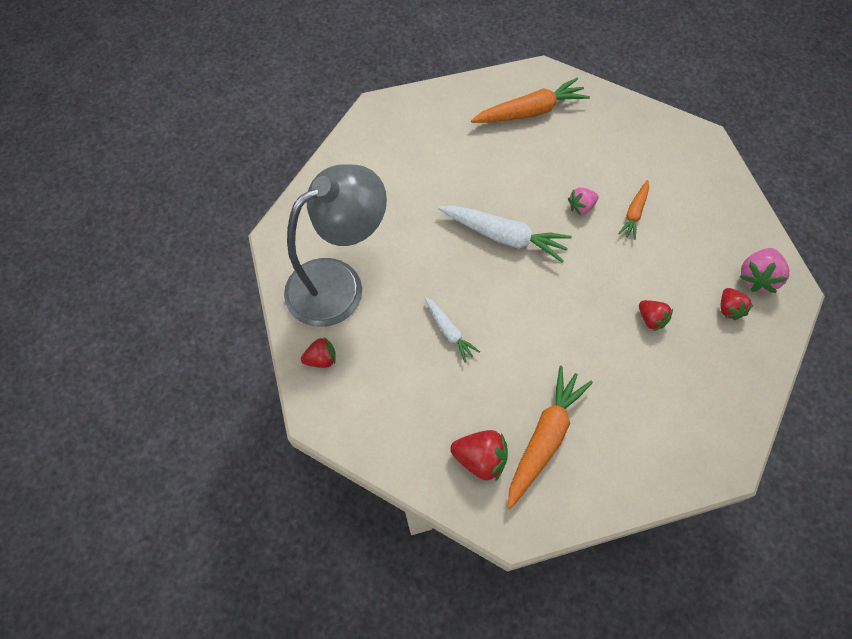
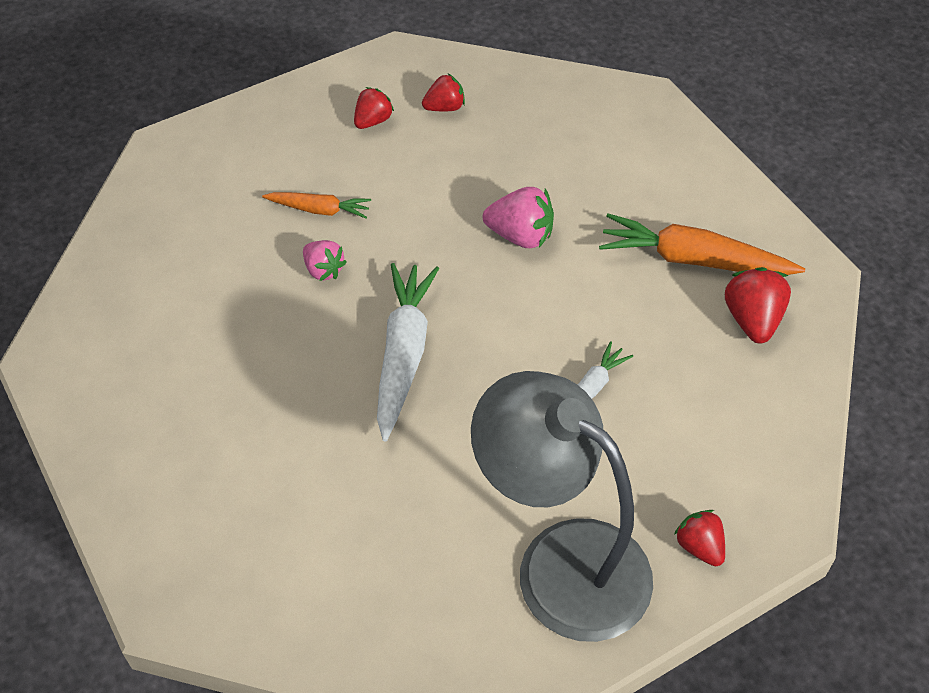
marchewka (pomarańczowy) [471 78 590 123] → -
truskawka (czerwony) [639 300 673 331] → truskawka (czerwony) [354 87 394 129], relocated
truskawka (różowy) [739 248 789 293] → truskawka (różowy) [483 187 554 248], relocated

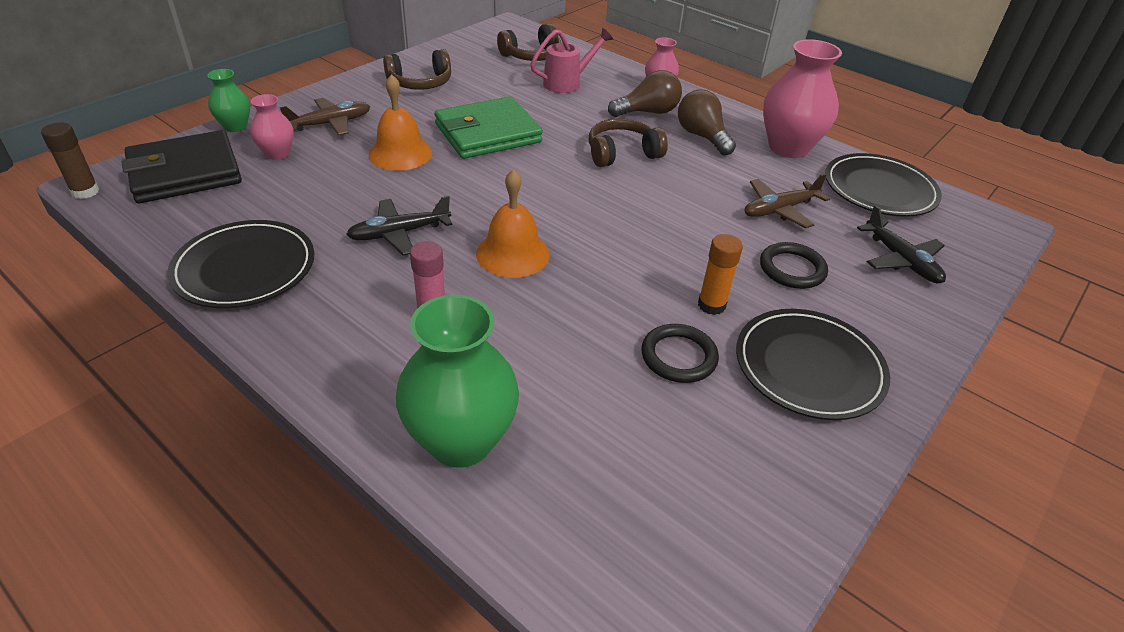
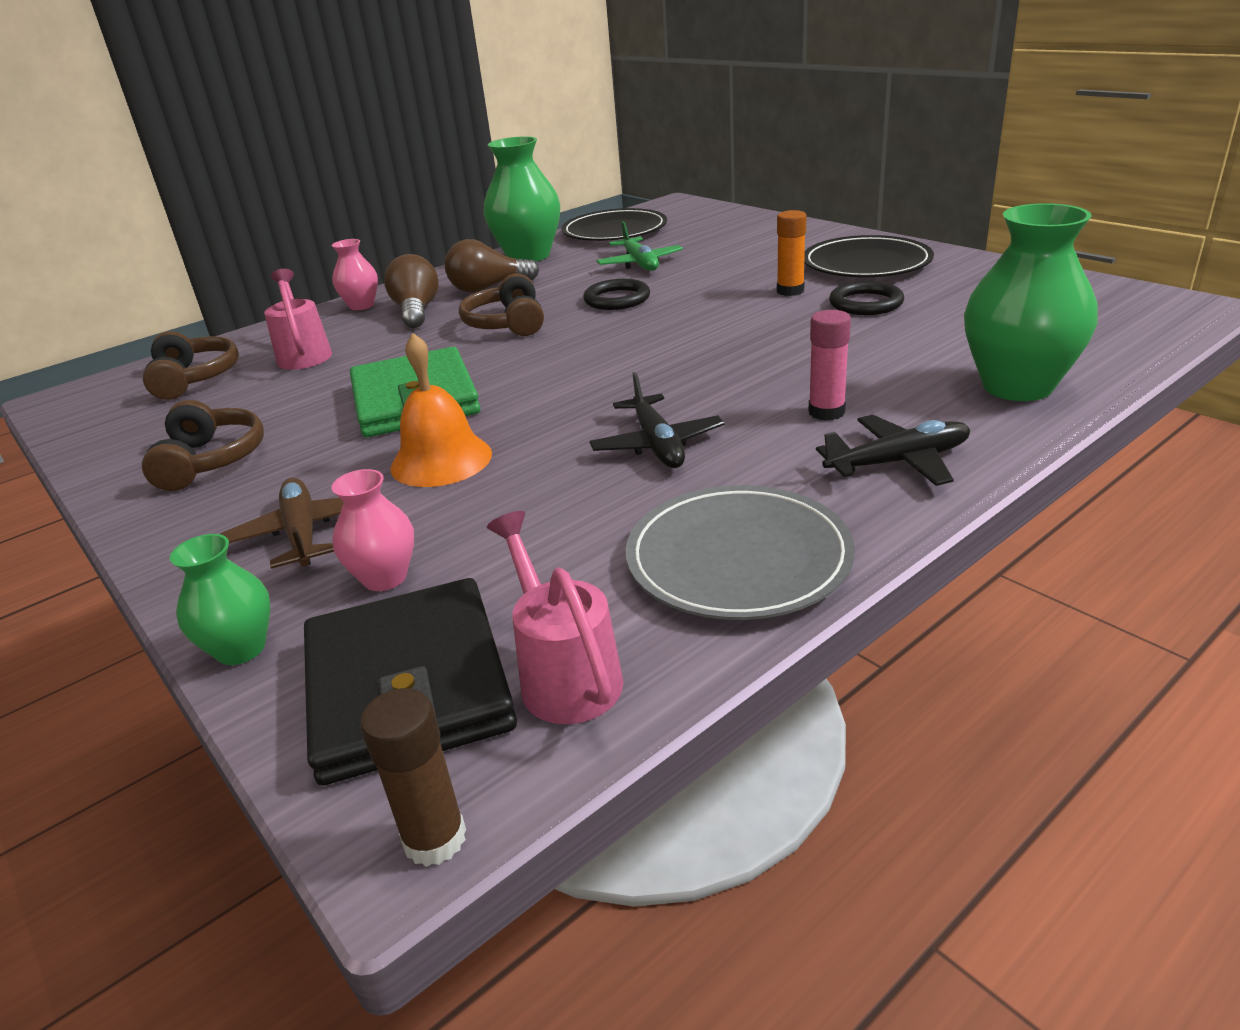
talerz (czarny) [168 220 314 308] → talerz (szary) [626 485 855 620]
dzwonek (pomarańczowy) [476 169 550 278] → -
samolot (brązowy) [744 173 830 228] → samolot (zielony) [596 221 683 271]
pierścień (czarny) [760 242 828 289] → pierścień (czarny) [583 279 650 310], relocated
wazon (różowy) [763 39 842 158] → wazon (zielony) [484 136 560 262]
samolot (czarny) [857 205 946 284] → samolot (czarny) [816 415 970 486], relocated
- → konewka (różowy) [487 511 623 724]

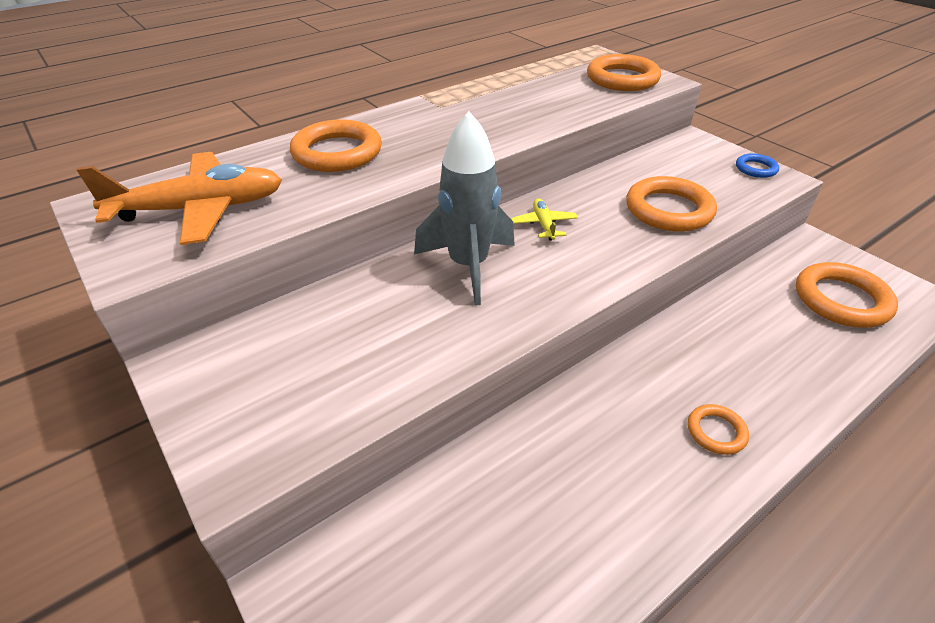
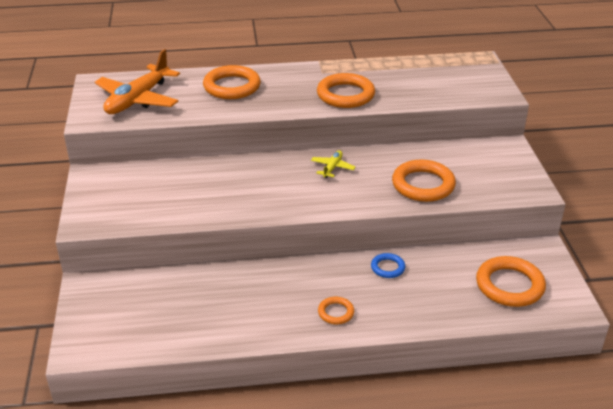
samolot (pomarańczowy) [77 152 282 245] → samolot (pomarańczowy) [95 49 180 114], 105 degrees clockwise
rakieta (szary) [414 111 515 306] → -
pierścień (pomarańczowy) [587 54 661 91] → pierścień (pomarańczowy) [317 73 375 108], relocated
pierścień (niebieski) [736 153 779 178] → pierścień (niebieski) [371 253 405 278], relocated

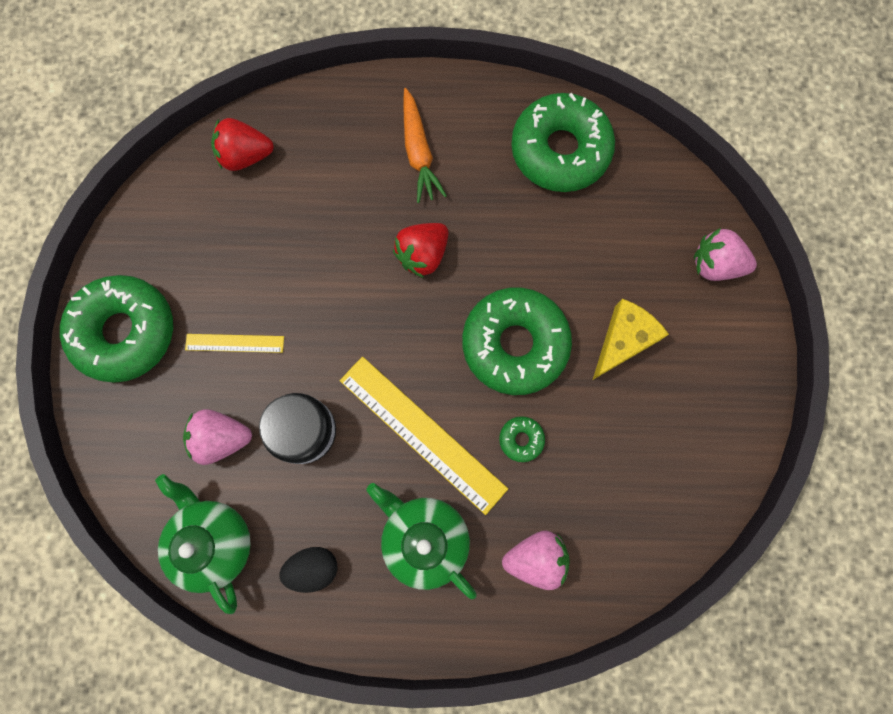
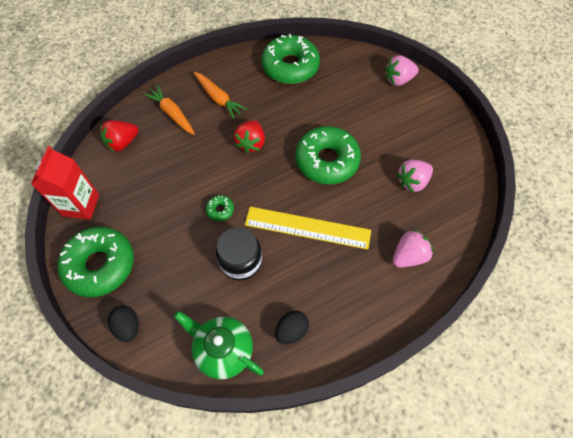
truskawka (różowy) [183 409 252 465] → truskawka (różowy) [397 160 433 193], relocated
linijka (żółty) [185 334 284 353] → -
imbryk (zielony) [366 483 477 599] → -
donut (zielony) [499 416 545 462] → donut (zielony) [206 195 234 221], relocated
ser (żółty) [593 299 669 380] → -
- → karton mleka (czerwony) [31 146 99 220]
- → jajko (czarny) [108 306 139 342]
- → marchewka (pomarańczowy) [143 85 195 135]

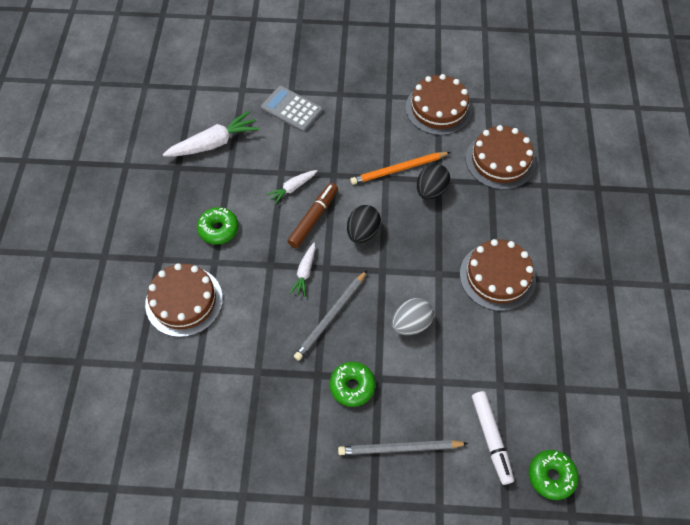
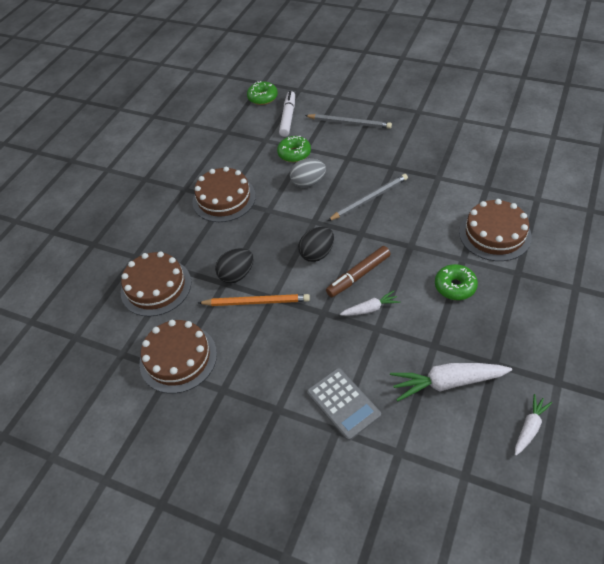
marchewka (biały) [290 243 316 297] → marchewka (biały) [515 394 552 456], relocated
donut (zielony) [329 362 376 407] → donut (zielony) [277 136 311 162], relocated

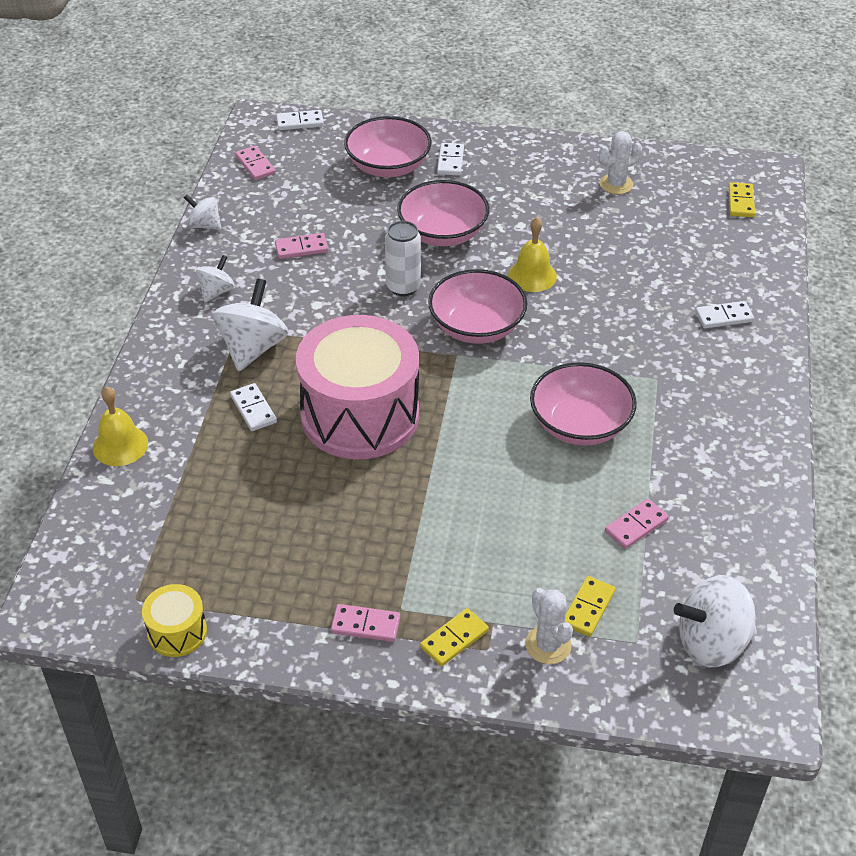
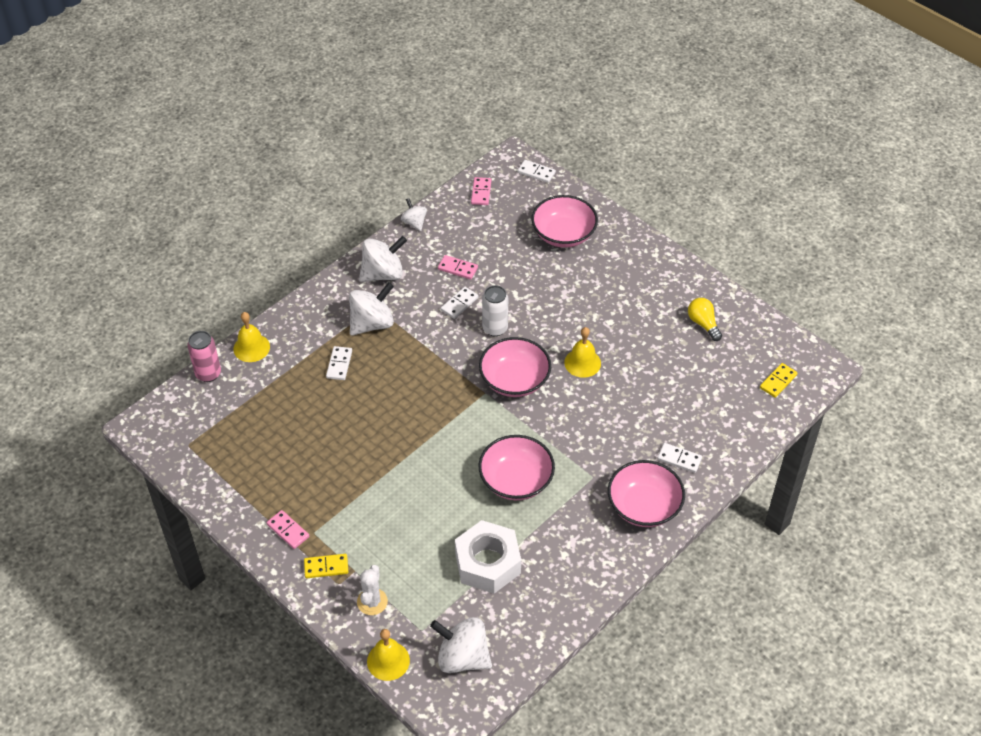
bęben (żółty) [142 584 207 657] → -
bączek (biały) [196 255 235 303] → bączek (biały) [359 236 407 282], x1.78
bęben (różowy) [296 315 419 459] → -
miska (różowy) [397 180 489 246] → miska (różowy) [608 460 685 527], relocated
kostka domina (biały) [437 143 464 176] → kostka domina (biały) [441 287 478 319], relocated
kostka domina (żółty) [565 576 616 637] → -
kaktus (biały) [599 131 642 194] → żarówka (żółty) [688 298 722 341]
kostka domina (różowy) [605 499 669 549] → nakrętka (biały) [455 520 521 594]
- → puszka (różowy) [187 331 221 382]
- → dzwonek (żółty) [367 629 410 681]

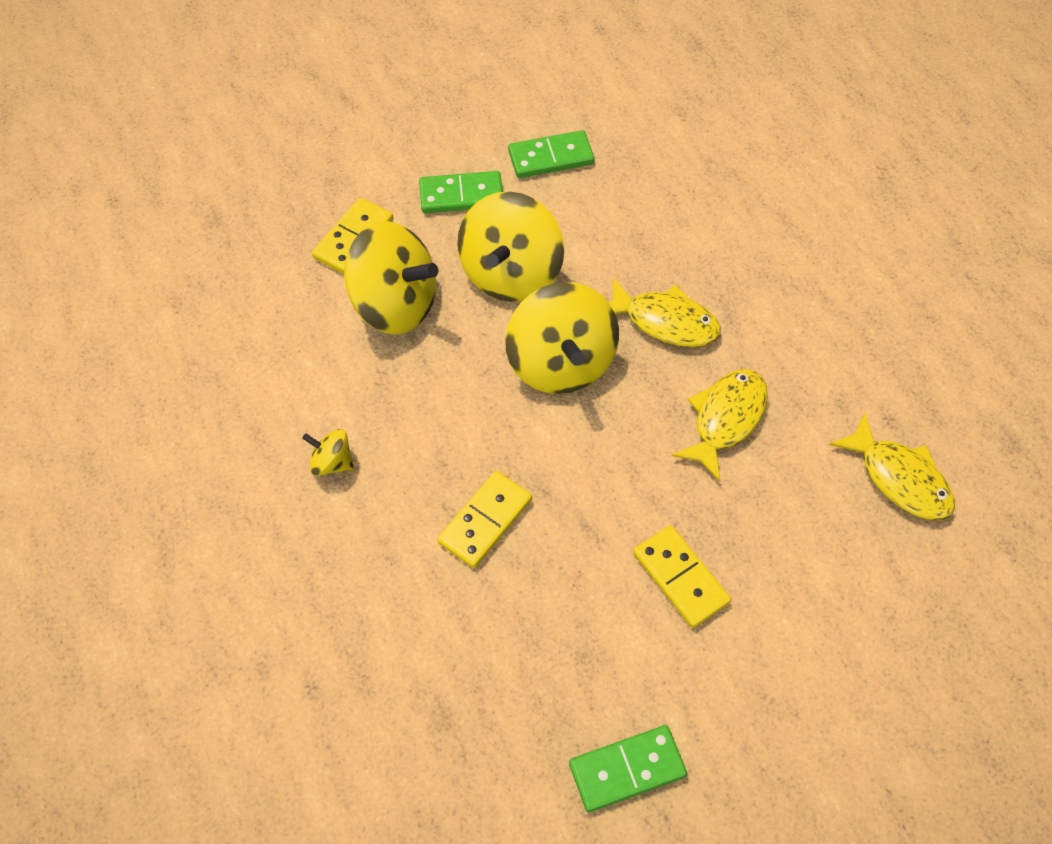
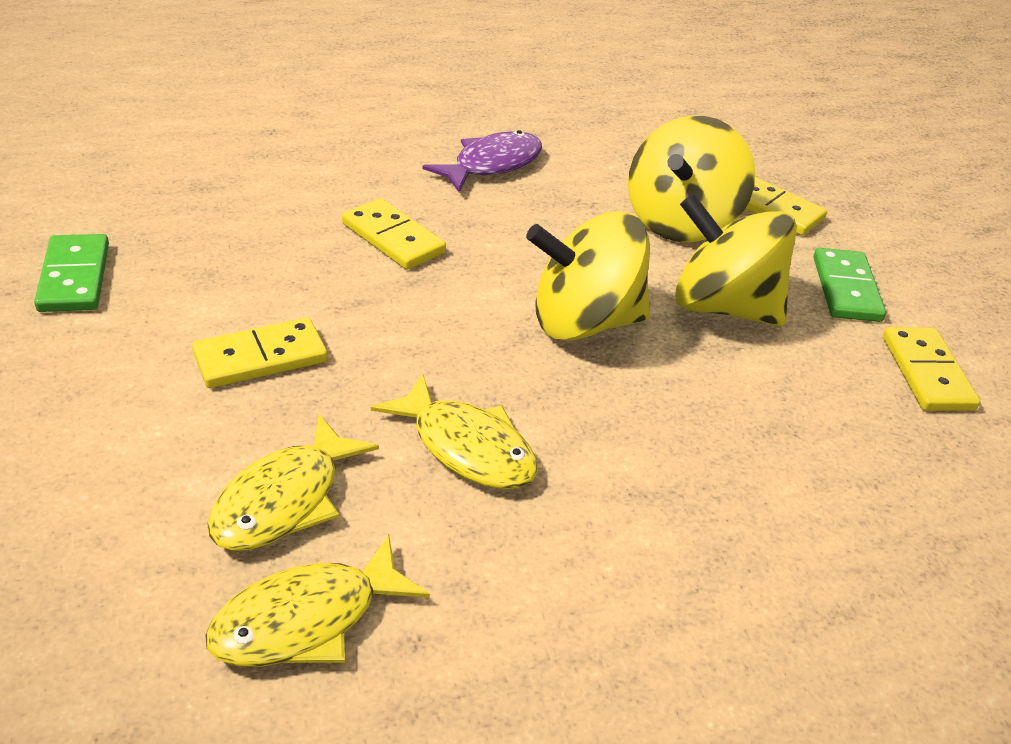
bączek (żółty) [302 429 354 476] → ryba (fioletowy) [422 130 542 192]
kostka domina (zielony) [508 130 595 178] → kostka domina (żółty) [883 327 980 411]
ryba (żółty) [609 278 721 347] → ryba (żółty) [207 414 379 551], relocated

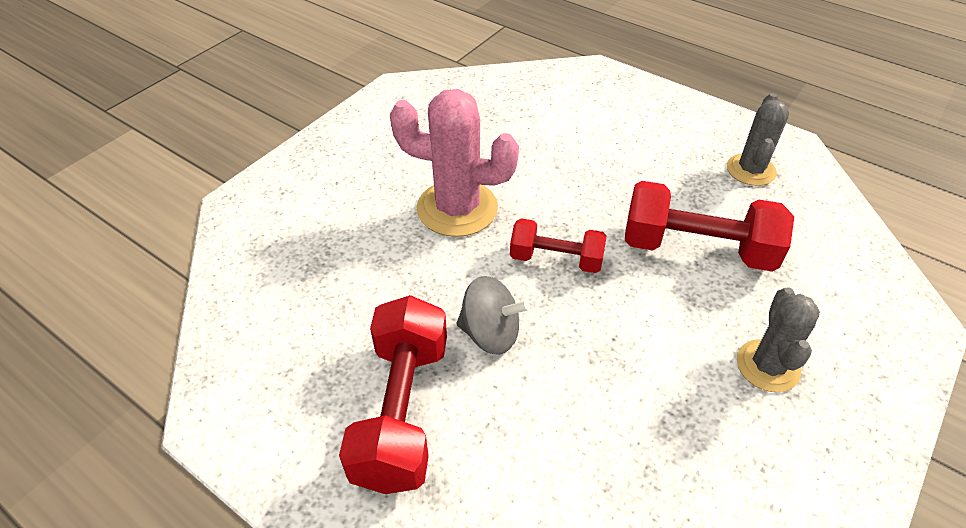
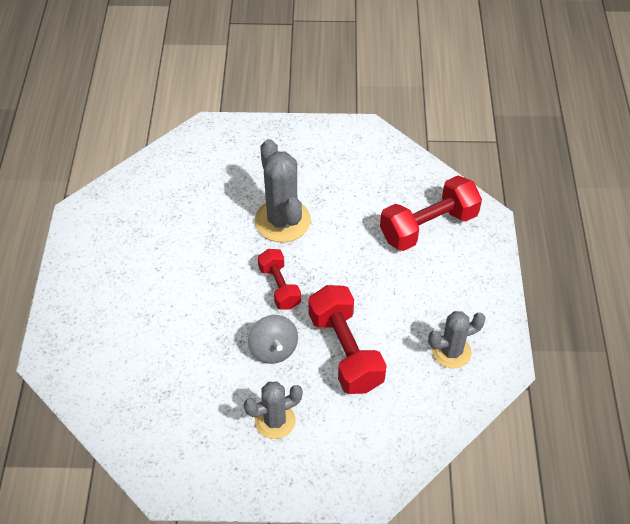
hantel (czerwony) [339 295 447 494] → hantel (czerwony) [380 176 482 251], relocated
kaktus (różowy) [390 89 519 237] → kaktus (szary) [255 139 311 242]
bączek (szary) [456 276 530 355] → bączek (szary) [248 315 298 364], relocated

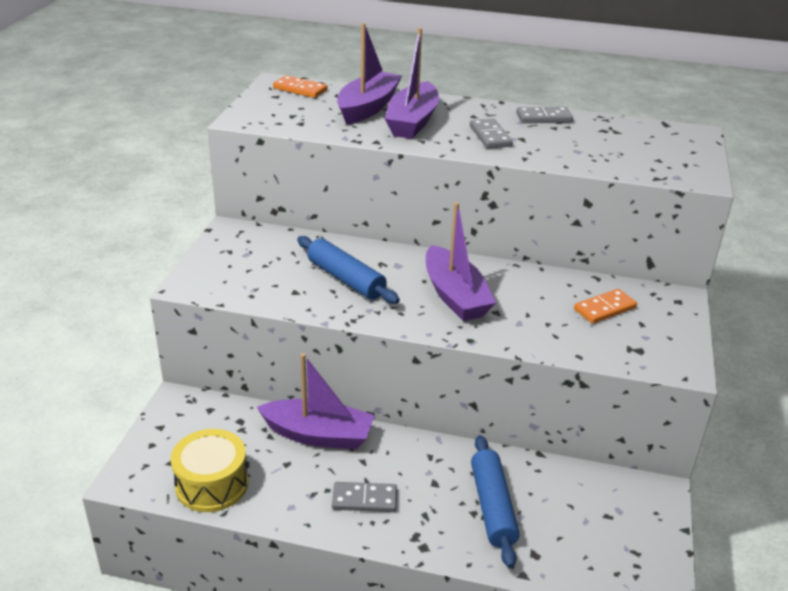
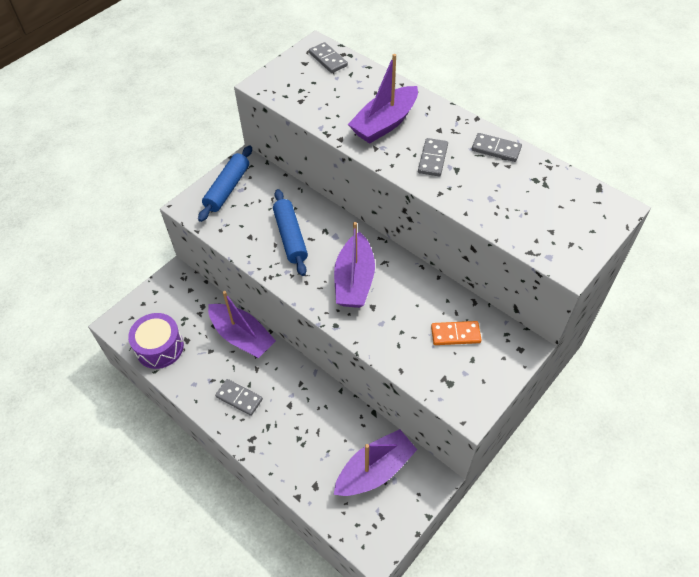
bęben (żółty) [171 429 248 512] → bęben (fioletowy) [128 313 184 369]
kostka domina (pomarańczowy) [273 75 327 98] → kostka domina (szary) [309 42 348 73]
łódka (fioletowy) [337 23 402 125] → łódka (fioletowy) [334 429 417 496], relocated
wałek do ciasta (niebieski) [471 435 520 568] → wałek do ciasta (niebieski) [198 145 252 222], relocated

